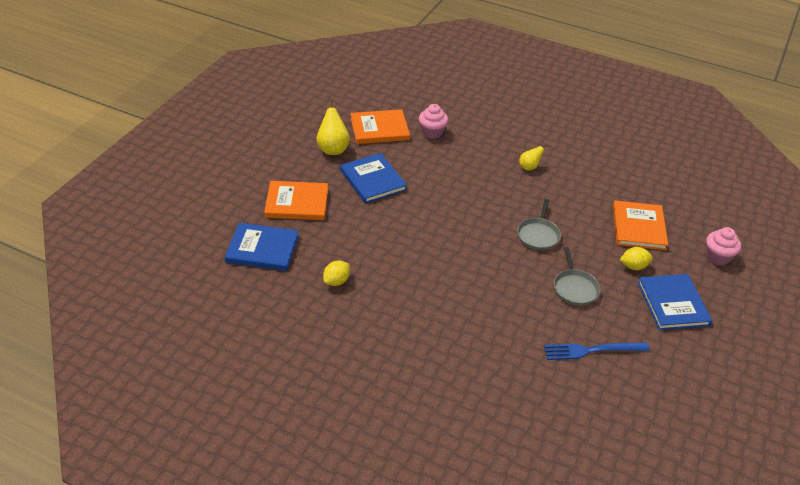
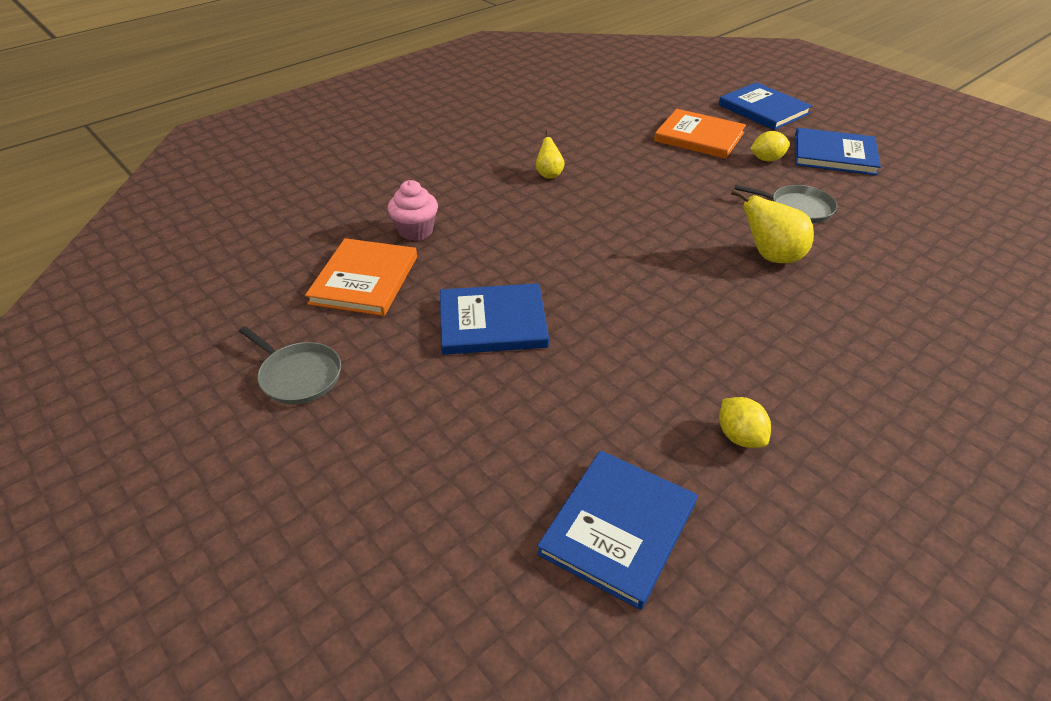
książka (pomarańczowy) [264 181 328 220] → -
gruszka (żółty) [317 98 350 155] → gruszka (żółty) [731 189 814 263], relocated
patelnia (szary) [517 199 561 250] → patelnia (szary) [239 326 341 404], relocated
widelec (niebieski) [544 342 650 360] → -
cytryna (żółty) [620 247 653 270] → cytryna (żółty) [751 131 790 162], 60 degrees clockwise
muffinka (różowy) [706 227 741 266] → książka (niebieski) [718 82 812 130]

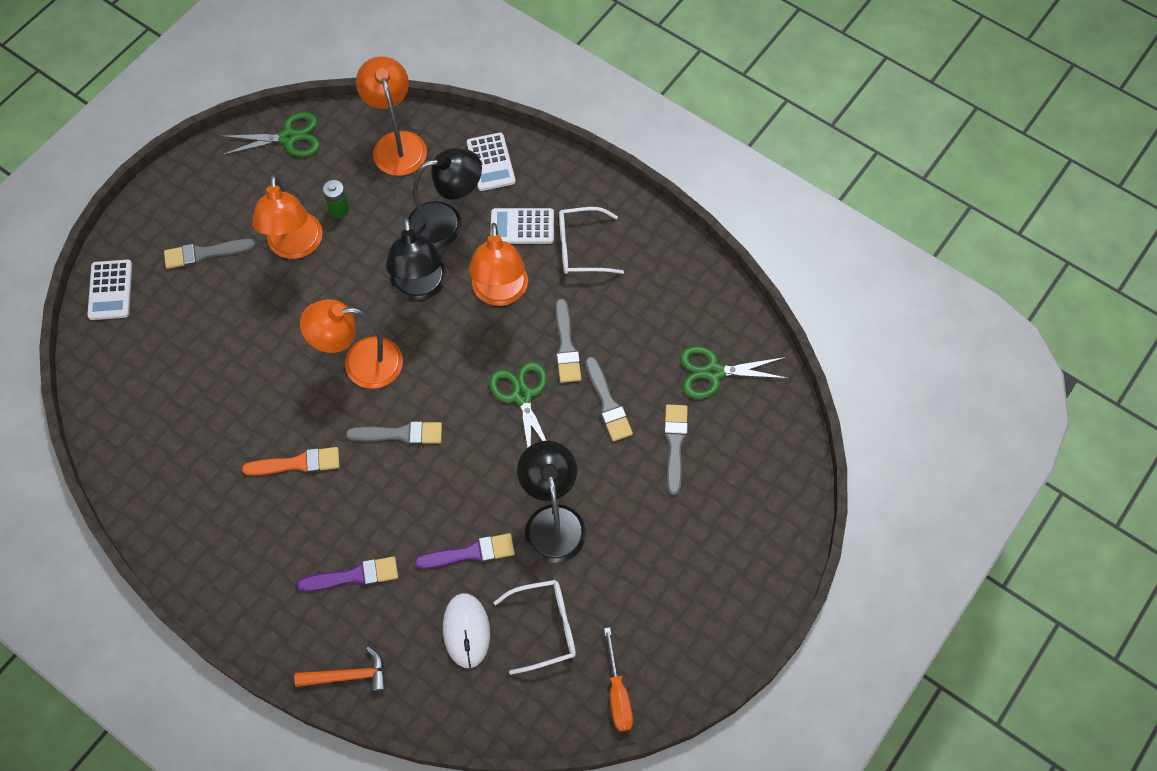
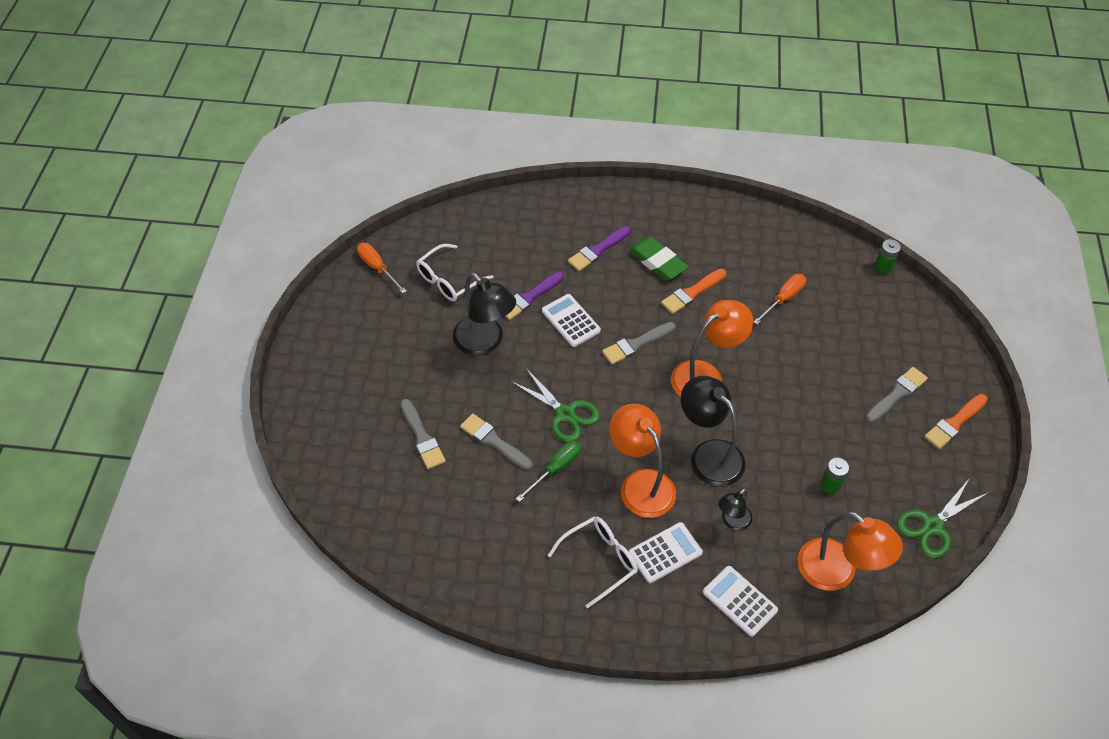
kalkulator (biały) [87 260 132 320] → kalkulator (biały) [542 294 601 347], relocated
lampka (pomarańczowy) [252 174 323 259] → -
młotek (pomarańczowy) [294 647 386 693] → -
lampka (czarny) [408 148 482 249] → lampka (czarny) [718 488 752 531], x0.54
myszka (biały) [443 593 490 668] → -
pędzel (szary) [555 299 581 383] → śrubokręt (zielony) [516 440 582 502]
nożyczki (zielony) [680 346 789 399] → -
- → gumka do mazania (zielony) [629 237 688 280]
- → śrubokręt (pomarańczowy) [754 274 806 325]
- → bateria (zielony) [875 239 901 274]
- → pędzel (pomarańczowy) [925 394 988 449]

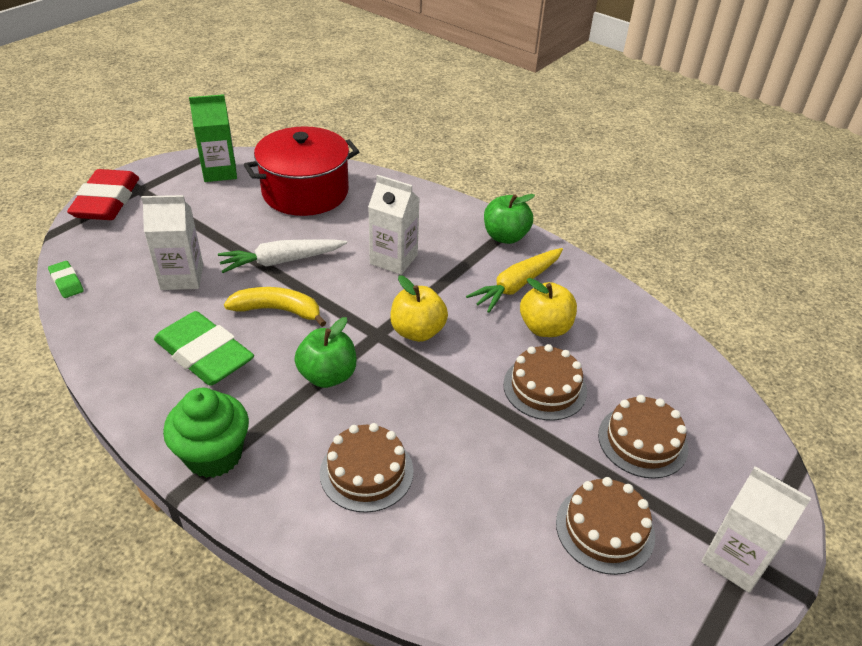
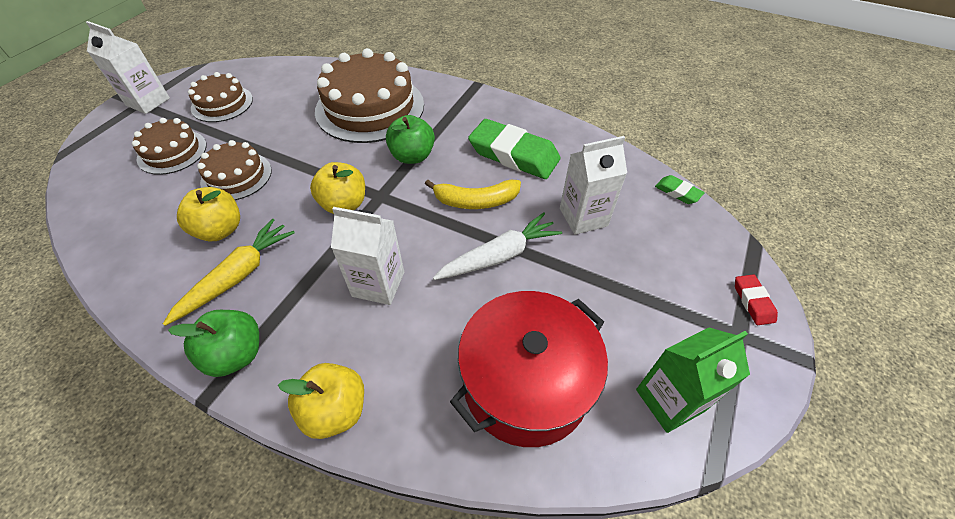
gumka do mazania (czerwony) [67 169 139 220] → gumka do mazania (czerwony) [735 274 778 325], x0.46
muffinka (zielony) [163 388 249 478] → -
tort (brązowy) [320 423 414 513] → tort (brązowy) [315 48 424 143], x1.82
- → jabłko (żółty) [278 363 364 439]

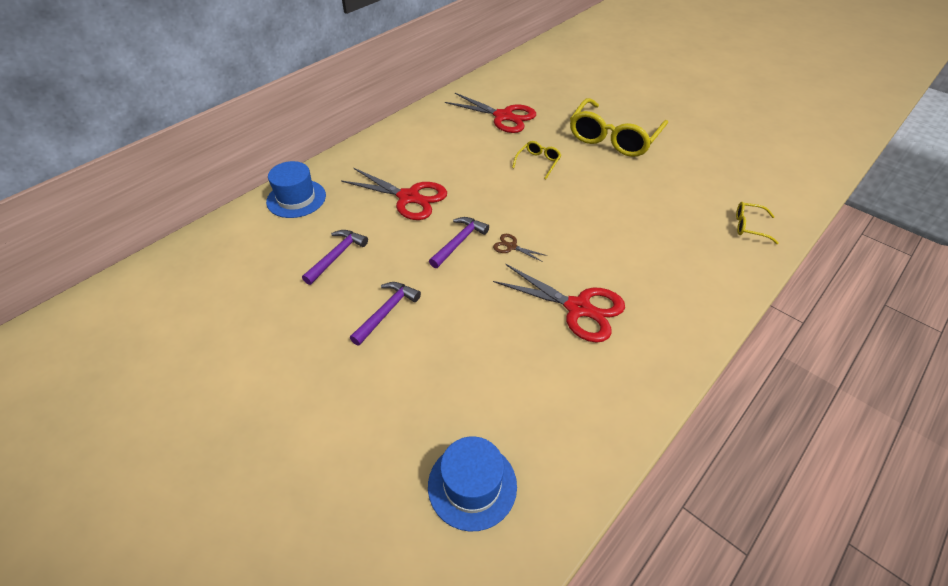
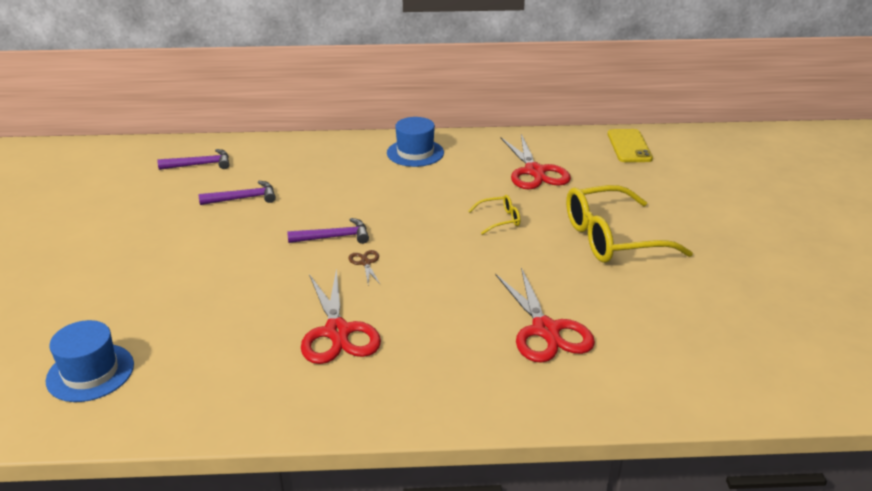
kapelusz (niebieski) [266 161 326 218] → kapelusz (niebieski) [387 117 444 167], relocated
nożyczki (czerwony) [341 168 447 220] → nożyczki (czerwony) [496 268 595 363], relocated
młotek (fioletowy) [350 282 421 346] → młotek (fioletowy) [157 149 229 170], relocated
okulary (żółty) [736 202 779 244] → -
- → telefon (żółty) [608 129 653 162]

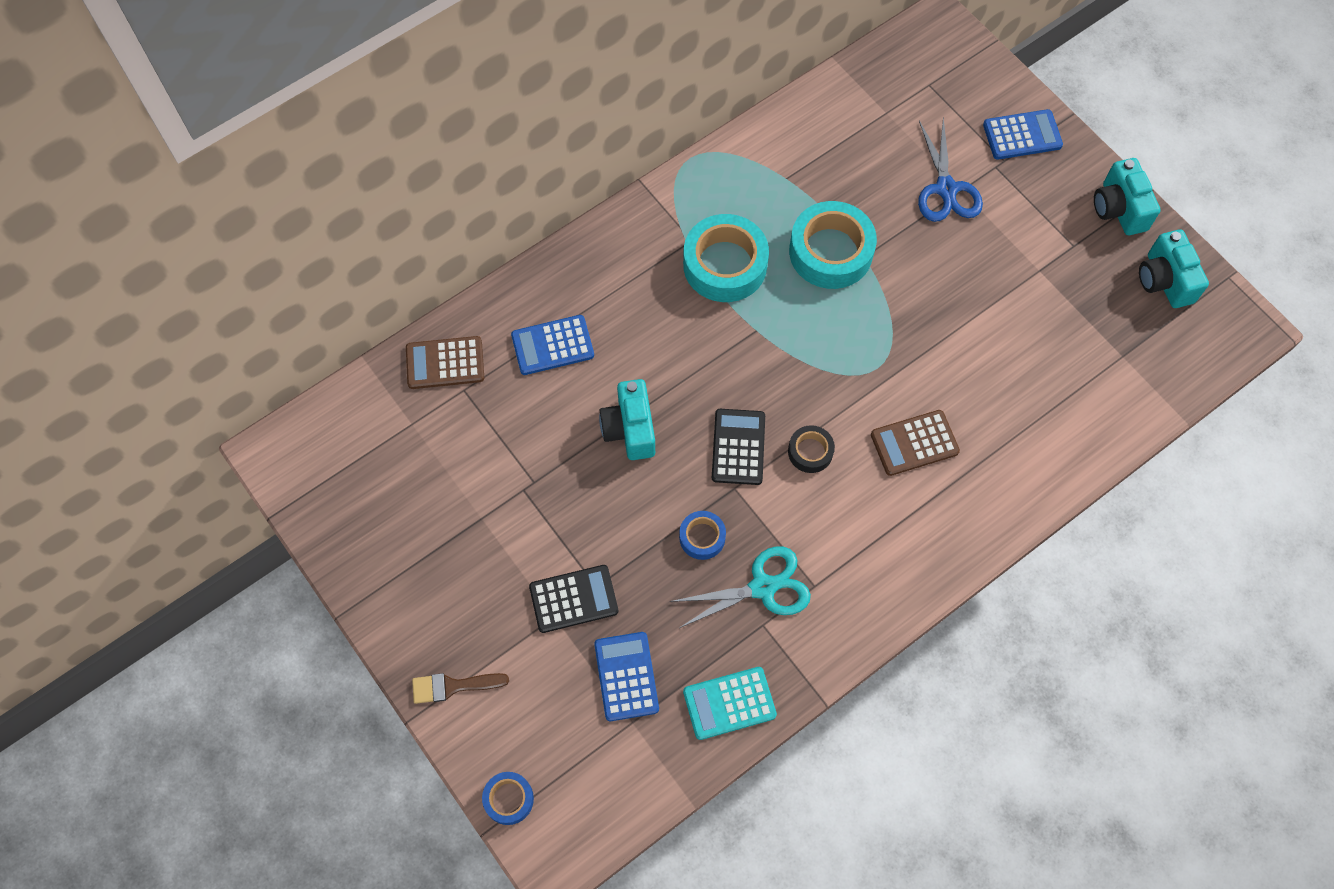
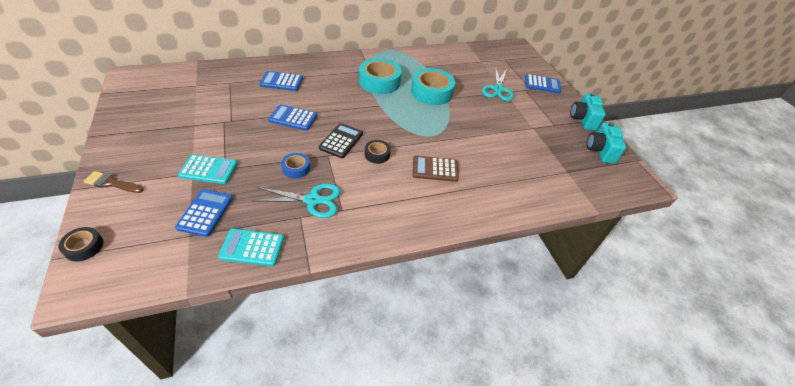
kalkulator (brązowy) [406 336 484 389] → -
taśma klejąca (niebieski) [482 772 534 825] → taśma klejąca (czarny) [58 227 103 262]
kalkulator (czarny) [529 565 618 633] → kalkulator (turkusowy) [178 154 237 184]
aparat fotograficzny (turkusowy) [599 379 655 460] → kalkulator (niebieski) [269 104 317 131]
nożyczki (niebieski) [918 117 983 222] → nożyczki (turkusowy) [482 67 514 101]

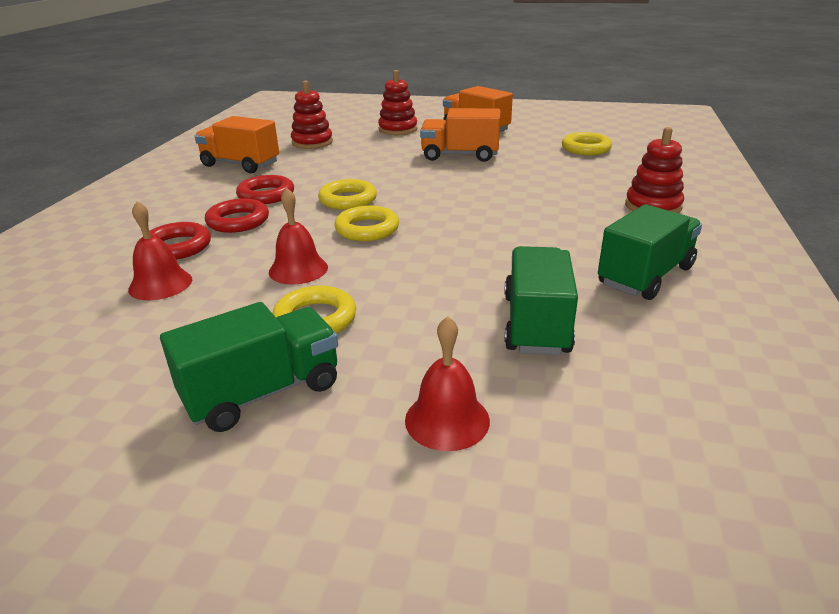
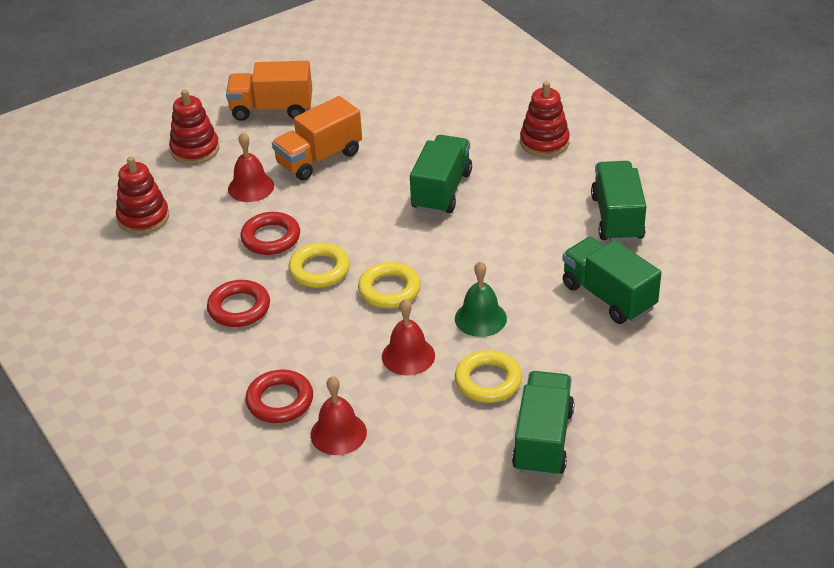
ciężarówka (pomarańczowy) [195 116 279 173] → -
pierścień (czerwony) [205 199 269 233] → pierścień (czerwony) [241 212 300 255], relocated
dzwonek (czerwony) [405 316 490 451] → dzwonek (czerwony) [228 132 274 202], relocated
pierścień (żółty) [562 132 612 155] → -
- → ciężarówka (zielony) [410 135 472 214]
- → dzwonek (zielony) [455 261 507 337]

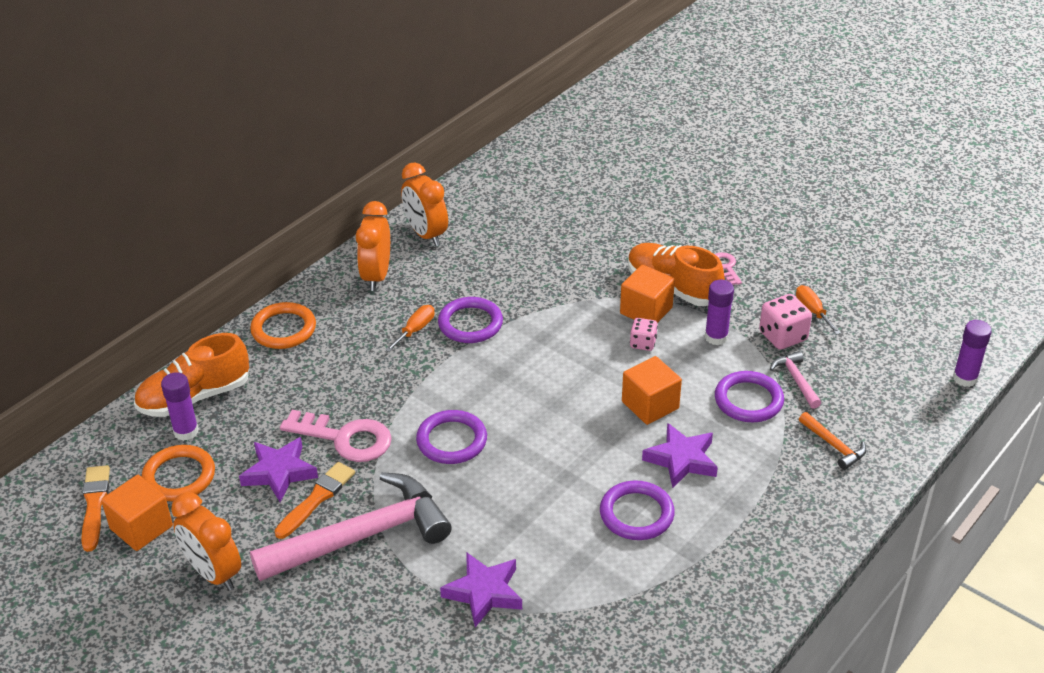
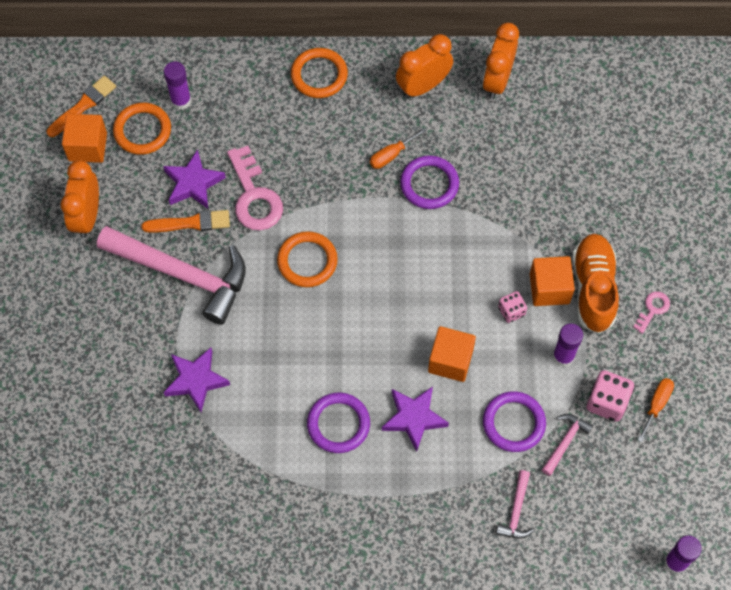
but (pomarańczowy) [134 333 249 417] → -
śrubokręt (pomarańczowy) [385 305 435 352] → śrubokręt (pomarańczowy) [370 128 426 169], 150 degrees clockwise
pierścień (fioletowy) [416 410 487 464] → pierścień (pomarańczowy) [277 231 338 287]
młotek (pomarańczowy) [799 412 866 470] → młotek (różowy) [496 470 534 539]

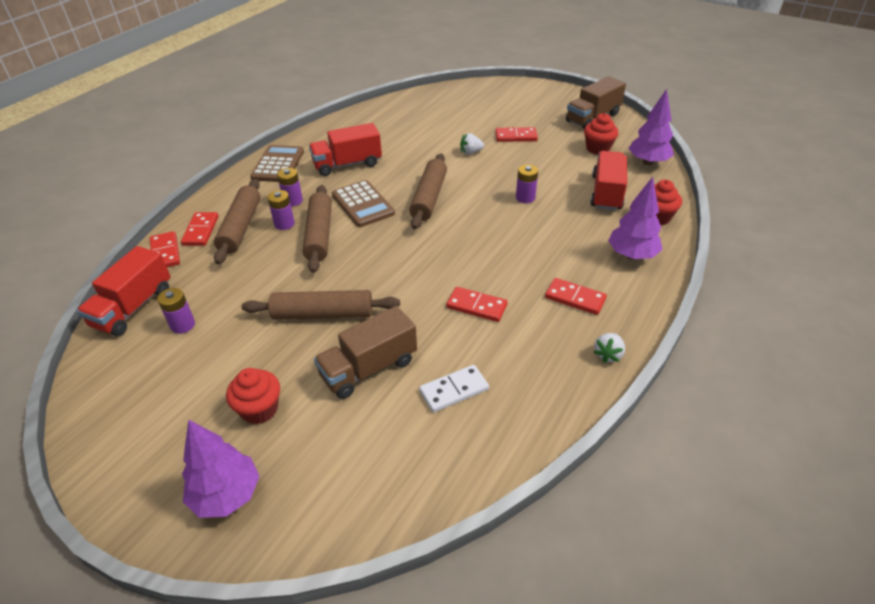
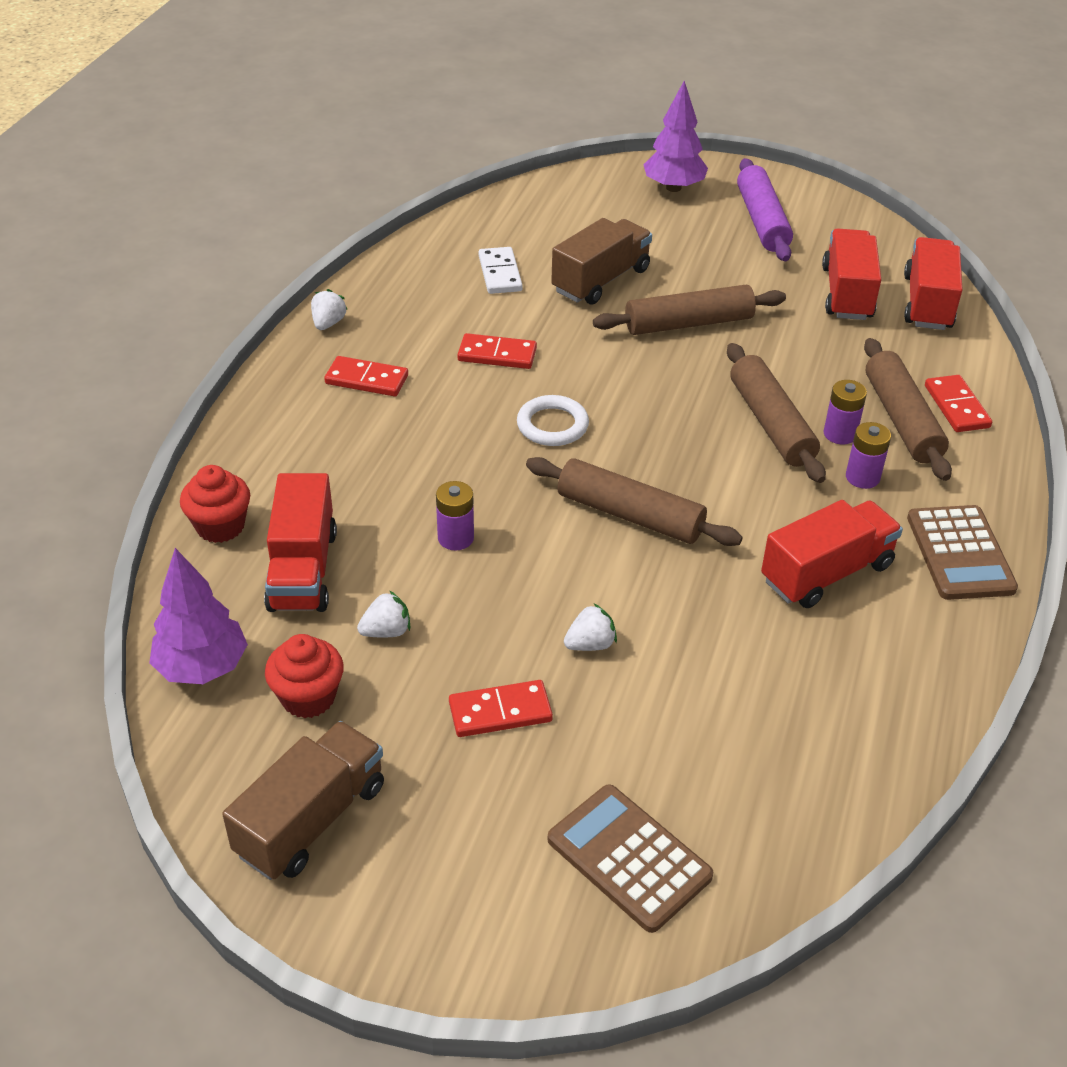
kostka domina (czerwony) [150 231 180 267] → -
bateria (fioletowy) [157 288 195 334] → ciężarówka (czerwony) [822 229 881 320]
muffinka (czerwony) [226 368 280 424] → -
kalkulator (brązowy) [332 180 395 227] → kalkulator (brązowy) [548 784 713 933], relocated
wałek do ciasta (brązowy) [409 153 447 229] → wałek do ciasta (brązowy) [526 457 743 546], 60 degrees counterclockwise
kostka domina (biały) [419 365 489 412] → kostka domina (biały) [479 247 523 294], 60 degrees counterclockwise
drzewko (fioletowy) [608 177 663 260] → -
- → truskawka (biały) [357 591 410 638]
- → pierścień (biały) [517 395 589 446]
- → wałek do ciasta (fioletowy) [737 158 793 261]

